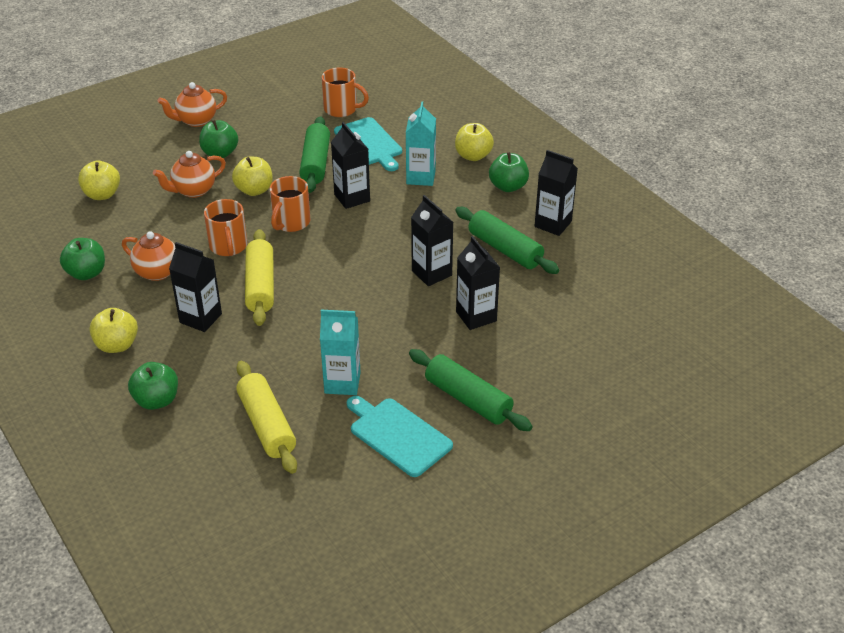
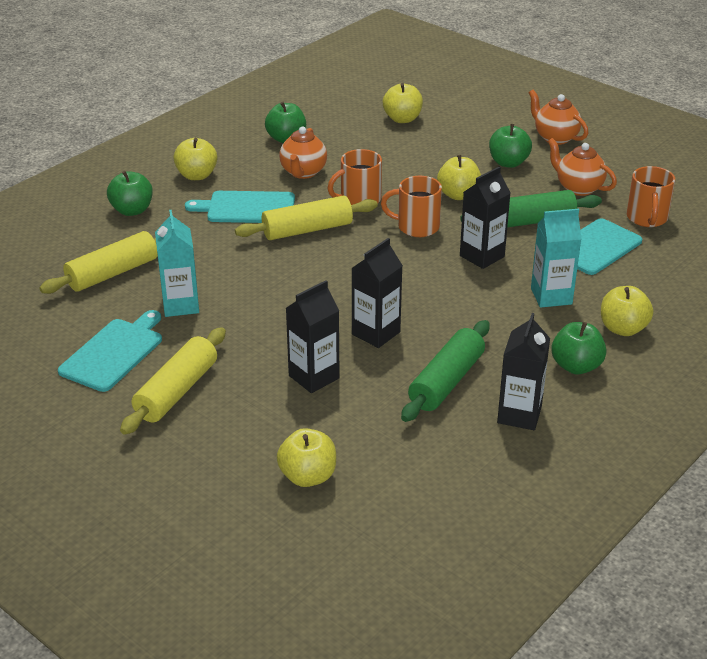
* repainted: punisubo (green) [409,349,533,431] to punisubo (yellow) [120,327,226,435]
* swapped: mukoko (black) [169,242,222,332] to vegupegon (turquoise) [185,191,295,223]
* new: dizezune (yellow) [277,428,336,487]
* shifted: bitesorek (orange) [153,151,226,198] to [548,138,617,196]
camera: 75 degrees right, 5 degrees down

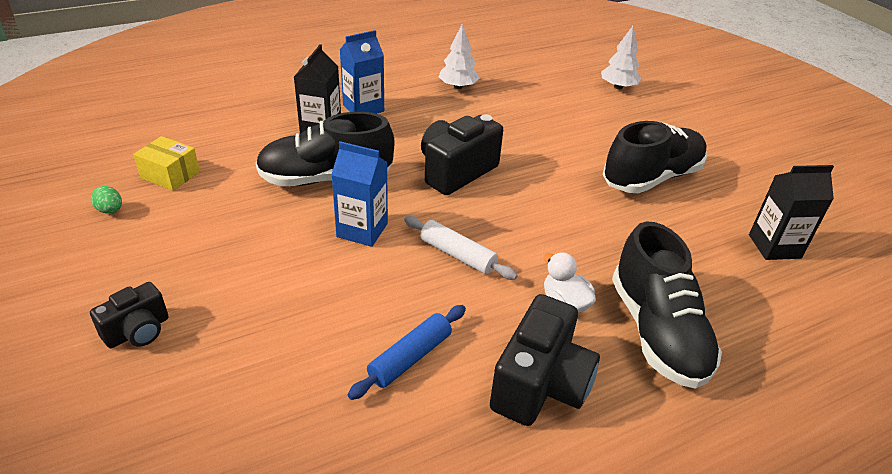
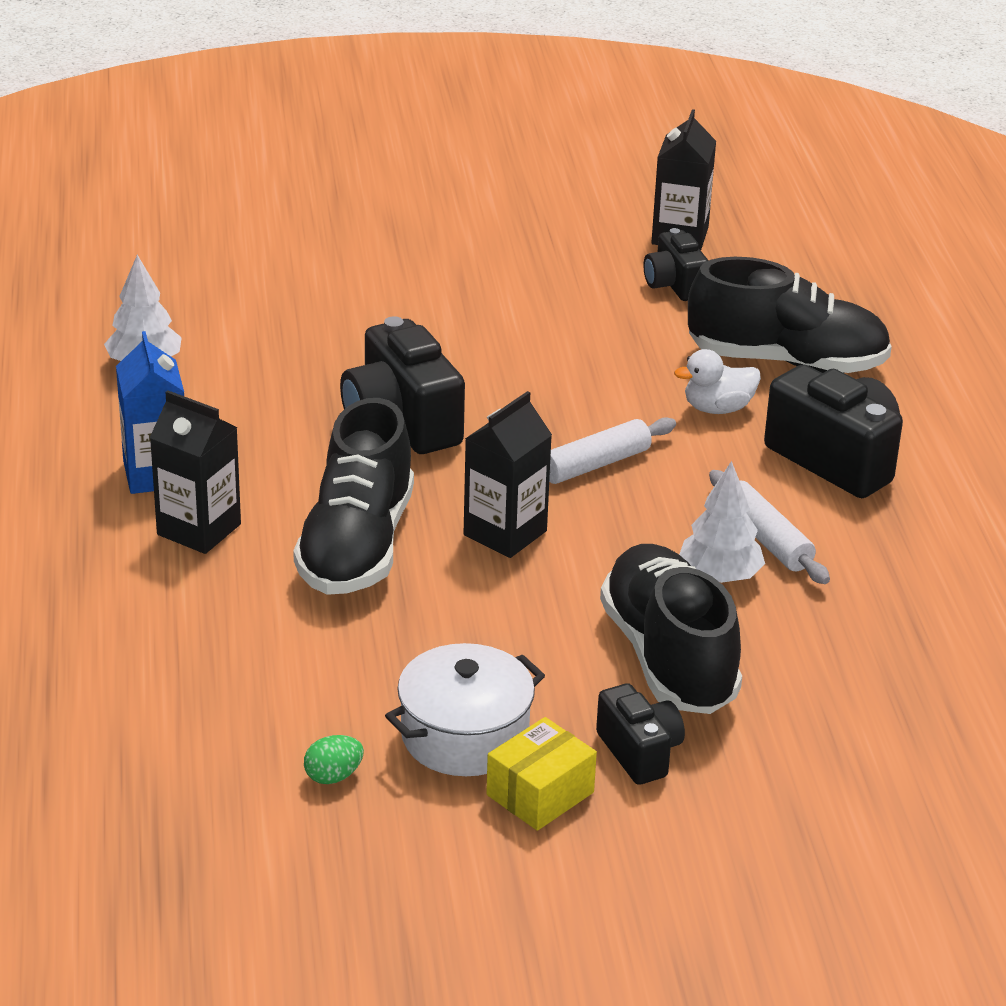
* new: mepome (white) [385,643,545,776]
* repainted: mukoko (blue) [331,141,388,247] to mukoko (black) [464,391,552,558]
* shifted: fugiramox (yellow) [133,136,200,191] to [486,717,597,831]
* shifted: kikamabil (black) [603,121,707,193] to [600,544,742,714]
* new: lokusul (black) [644,228,709,301]
* shifted: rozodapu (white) [601,26,641,90] to [679,461,765,583]
* repainted: punisubo (blue) [348,305,466,400] to punisubo (white) [709,470,830,584]
camera: 70 degrees left, 5 degrees down

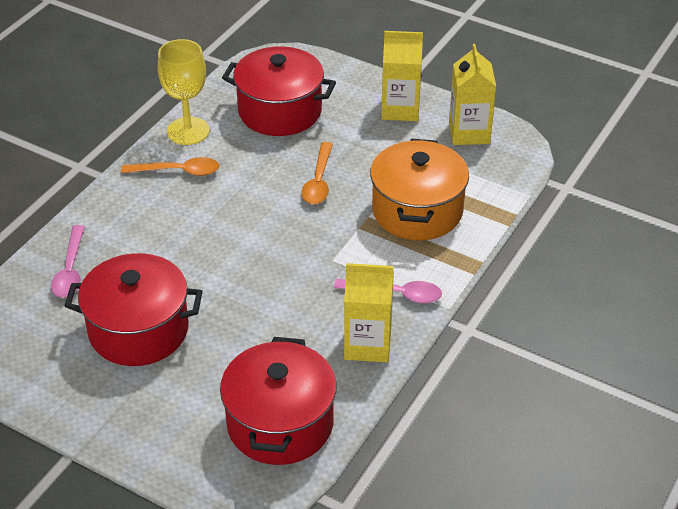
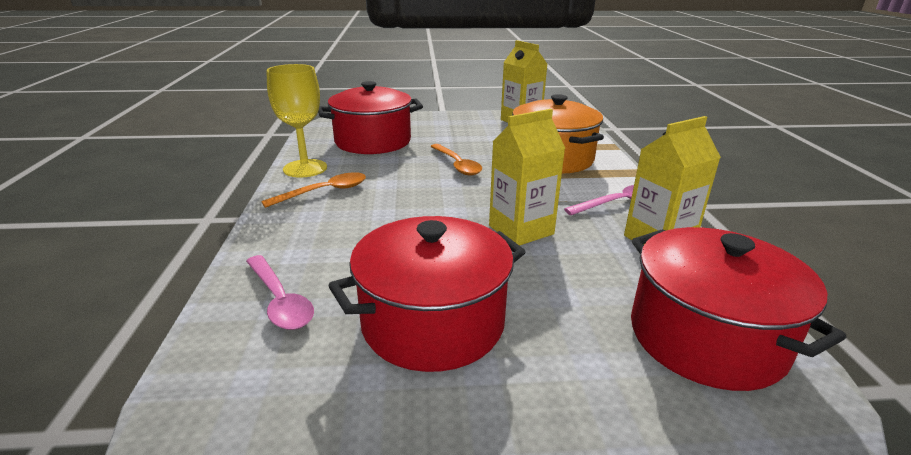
* shifted: mukoko (yellow) [381,31,423,121] to [489,109,565,246]
camera: 35 degrees left, 15 degrees down

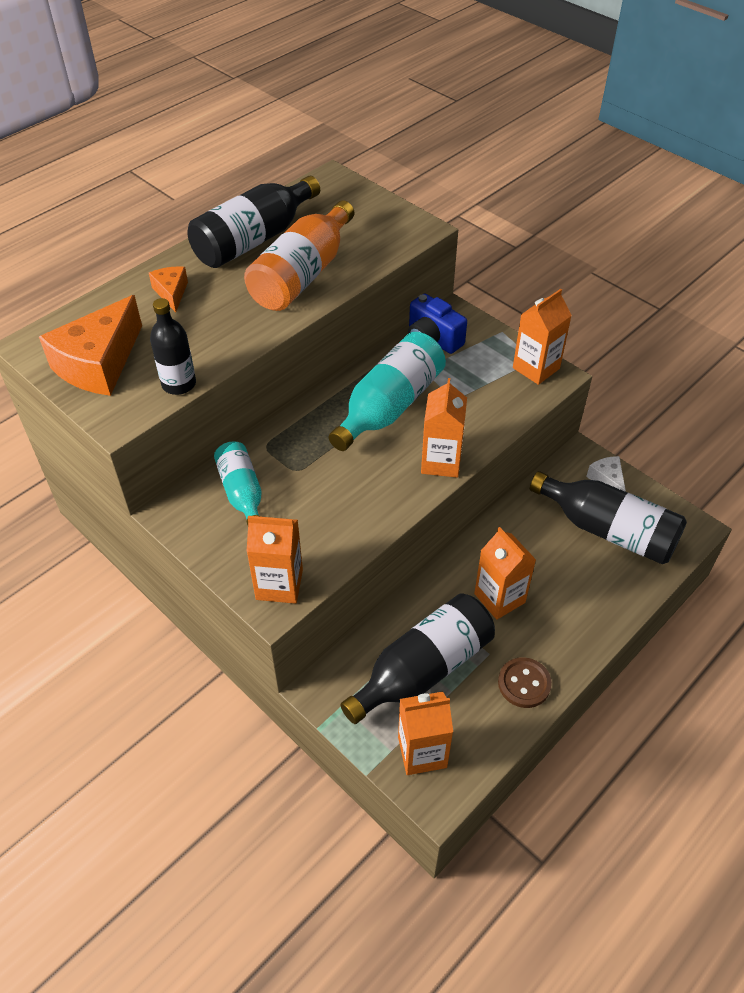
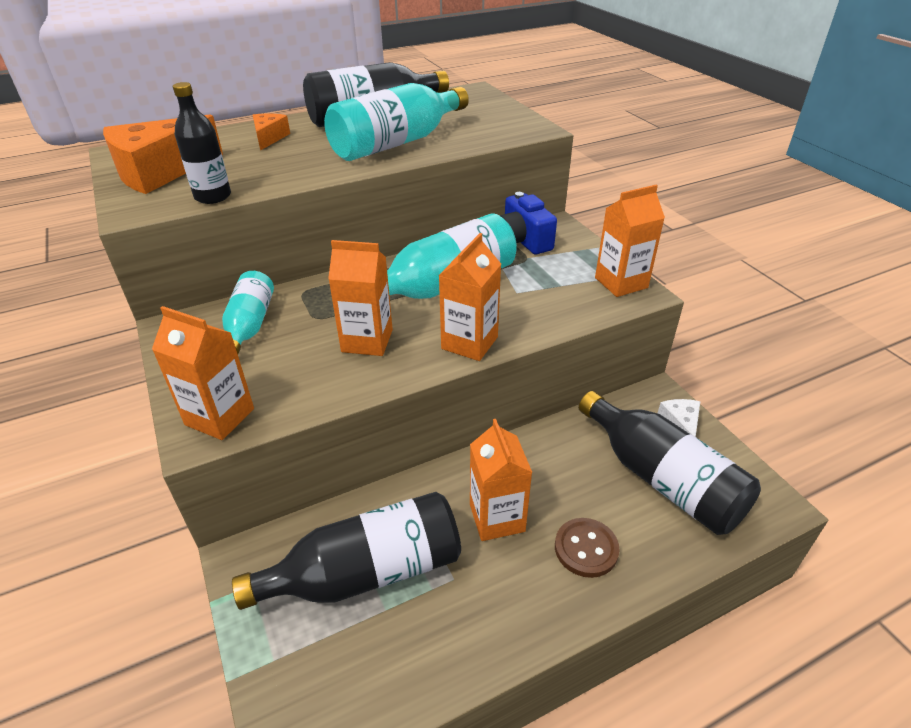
* repainted: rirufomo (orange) [244,200,354,311] to rirufomo (turquoise) [324,83,469,161]
* shifted: mukoko (orange) [398,692,453,775] to [328,240,393,356]
* shifted: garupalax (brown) [498,657,552,708] to [555,518,620,578]
camera: 20 degrees right, 10 degrees down

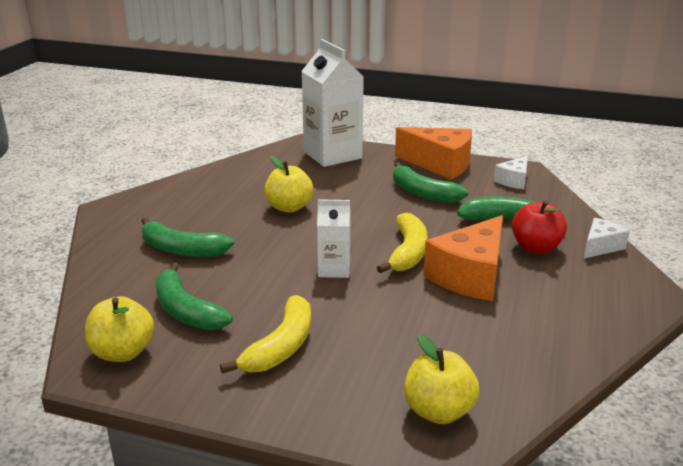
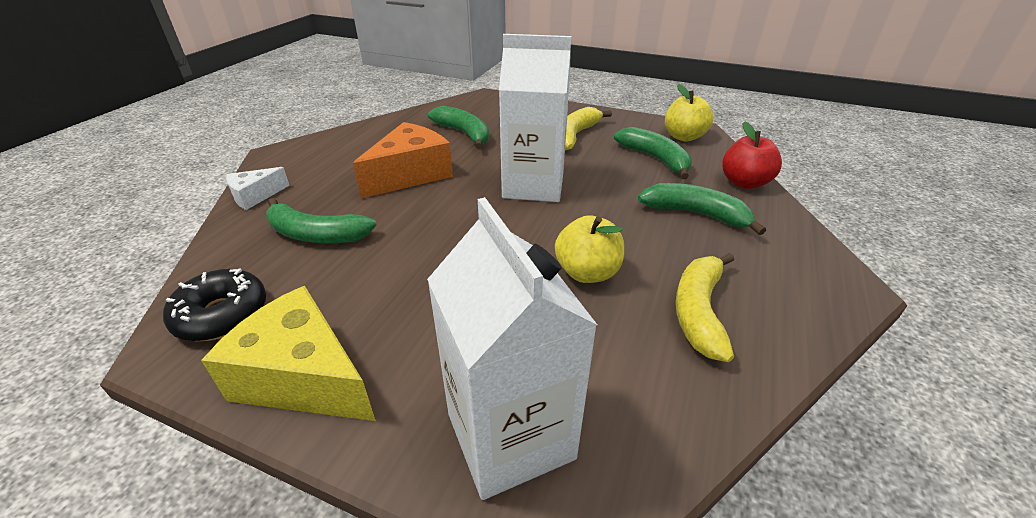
* swapped: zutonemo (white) [494,156,528,189] to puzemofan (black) [163,269,266,341]
* repainted: zutonemo (orange) [395,127,472,179] to zutonemo (yellow) [201,286,376,421]
* shifted: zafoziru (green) [393,162,469,203] to [428,106,489,149]
* scaled: mukoko (white) [317,199,350,278] = [499,34,571,202] x1.92
* shifted: zafoziru (yellow) [377,213,427,273] to [675,253,734,362]
* shifted: dizezune (red) [512,200,567,254] to [722,121,782,189]
* gone: dizezune (yellow) [404,334,479,424]
camera: 175 degrees left, 10 degrees up

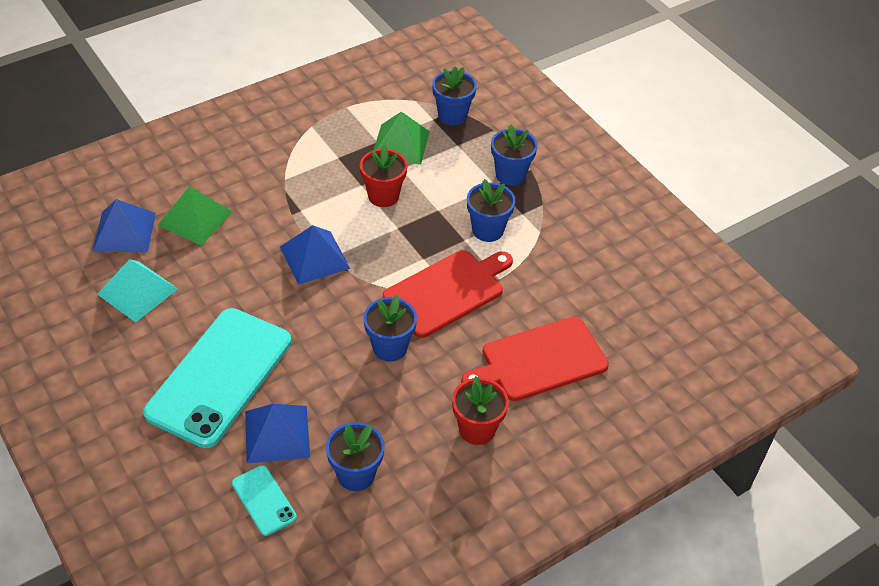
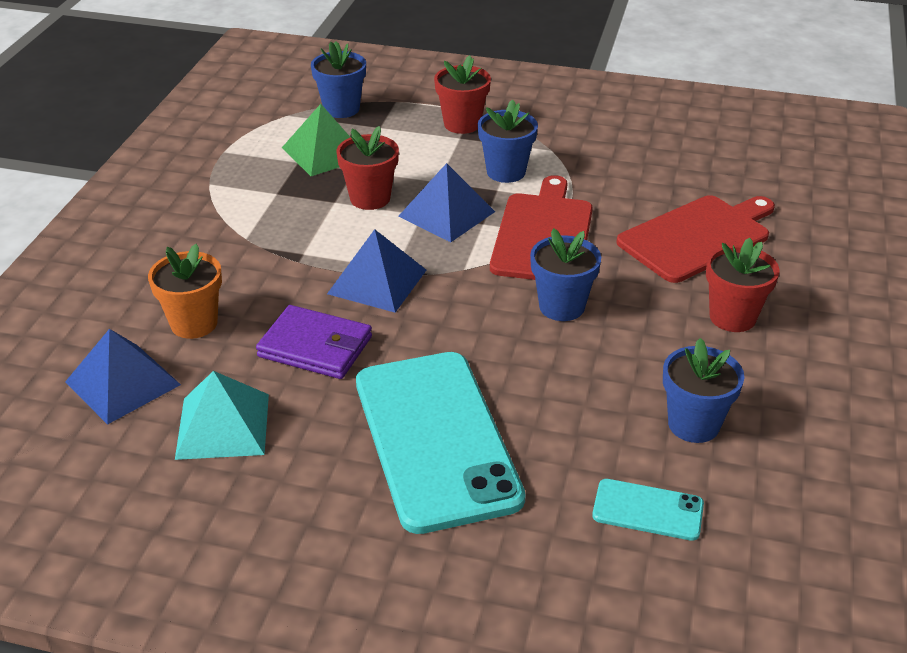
* swapped: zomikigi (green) [157,186,232,246] to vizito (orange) [148,244,222,339]
* new: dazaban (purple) [256,305,372,379]
* shifted: zomikigi (blue) [245,404,310,463] to [398,163,495,242]
* repainted: vizito (blue) [491,124,538,186] to vizito (red) [434,55,491,134]
* rotated: vegupegon (red) [461,317,609,401] = [616,195,775,283] 150 degrees counterclockwise
camera: 40 degrees left, 10 degrees down

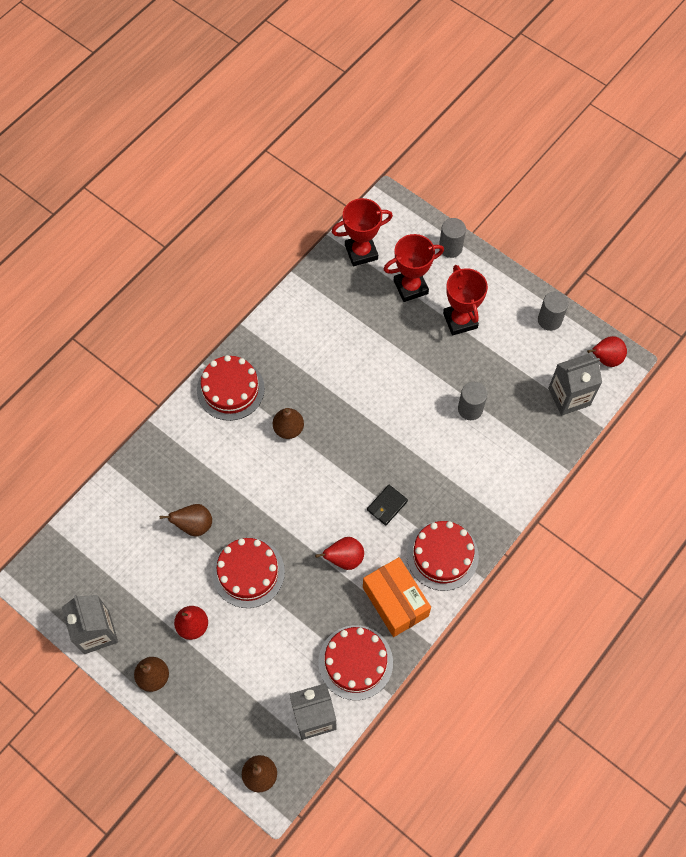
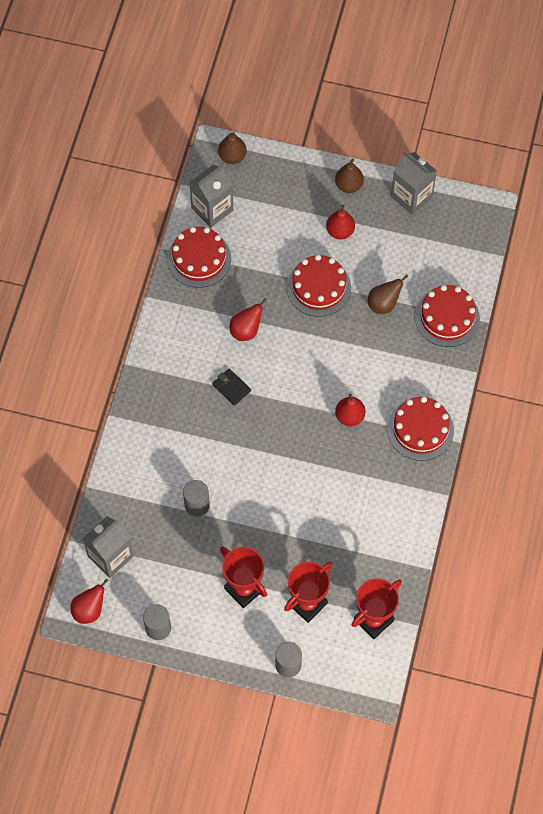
* rotated: dazaban (black) [367,485,408,525] = [212,369,251,406] 60 degrees counterclockwise
* repainted: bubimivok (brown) [273,408,304,439] to bubimivok (red) [335,394,366,426]
* shifted: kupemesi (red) [407,521,479,591] to [415,285,480,347]
* gone: fugiramox (orange) [363,557,431,637]
camera: 155 degrees right, 0 degrees up

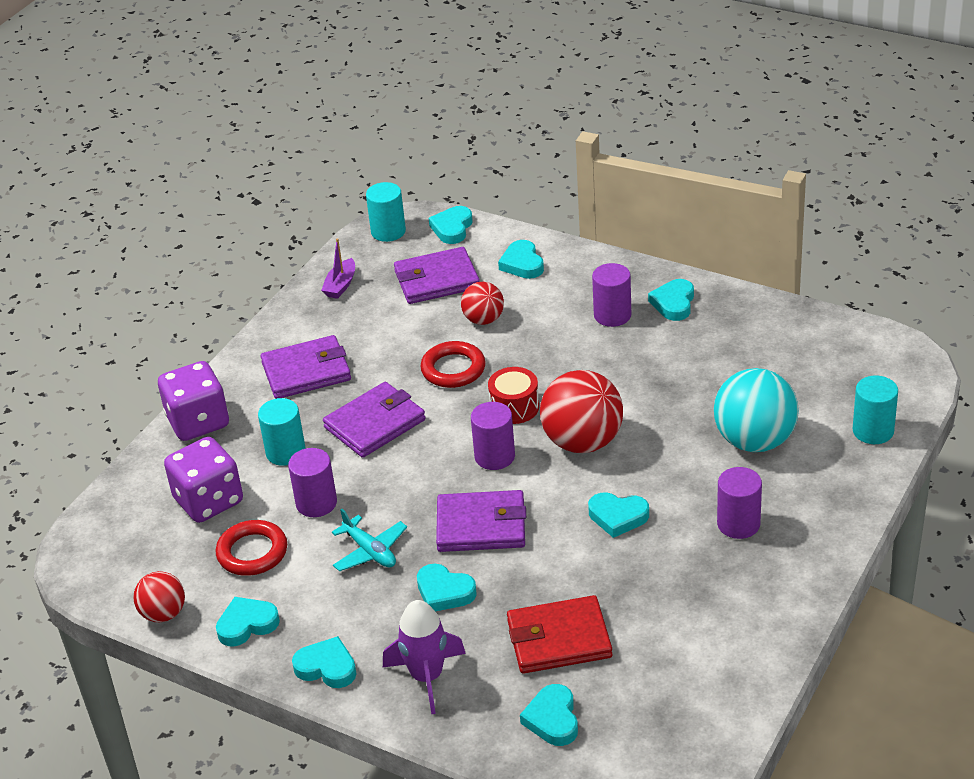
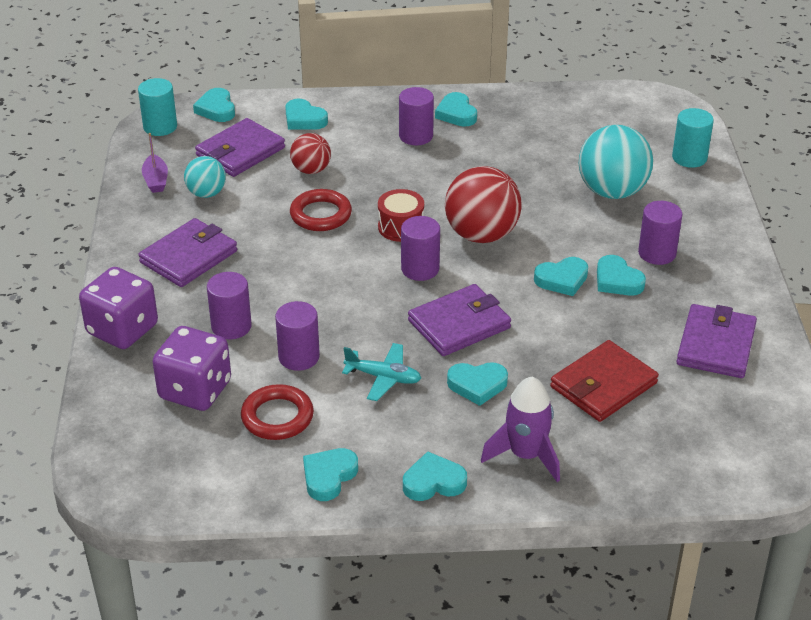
* new: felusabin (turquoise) [184,156,226,198]
* repainted: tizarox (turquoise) [258,398,306,466] to tizarox (purple) [207,272,252,340]
* shifted: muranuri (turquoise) [520,684,578,746] to [597,255,646,296]
* shifted: dazaban (purple) [323,382,425,458] to [676,304,757,378]
* gone: felusabin (red) [133,571,185,622]
camera: 35 degrees left, 0 degrees up

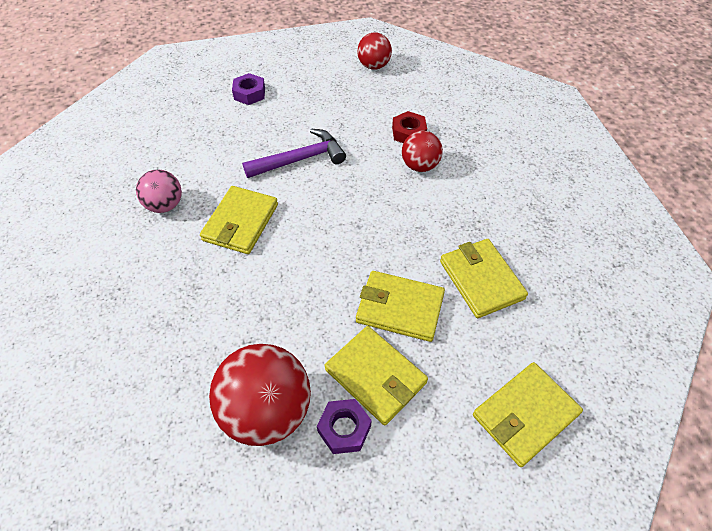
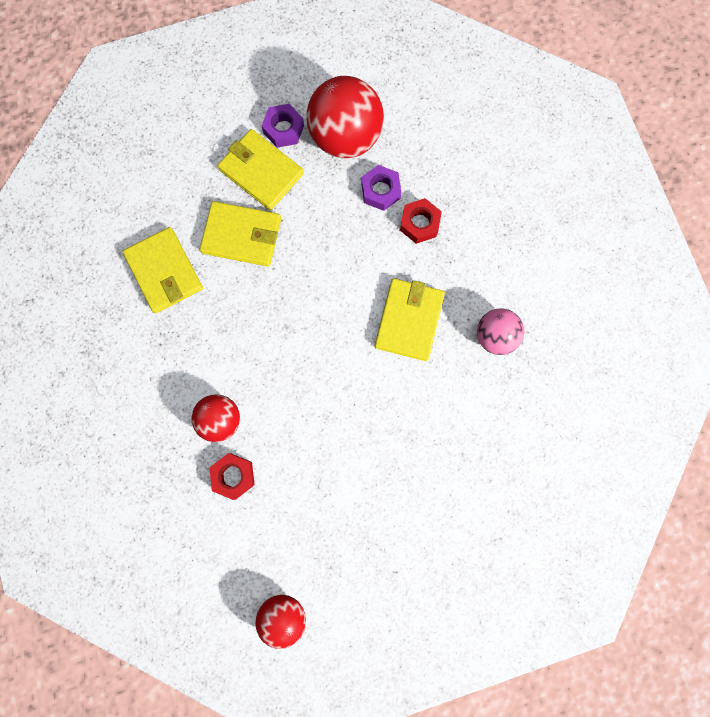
* shifted: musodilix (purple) [232,73,265,105] to [361,165,401,211]
* new: musodilix (red) [400,198,442,244]
* gone: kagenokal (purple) [242,129,346,178]
* gone: dazaban (yellow) [473,362,583,467]
camera: 175 degrees right, 25 degrees up

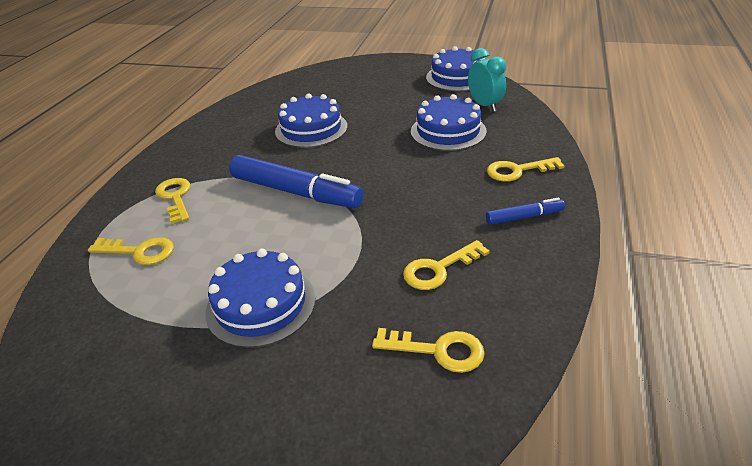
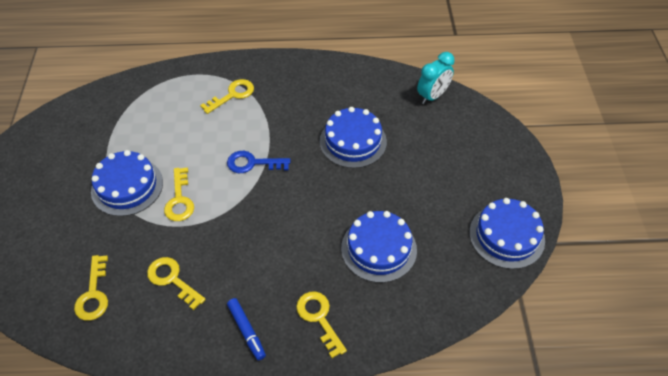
* shifted: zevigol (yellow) [88,237,174,265] to [164,167,194,221]
* swapped: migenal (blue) [229,155,363,208] to zevigol (blue) [227,151,290,173]
* shifted: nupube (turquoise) [468,48,506,112] to [417,52,455,104]
camera: 70 degrees right, 15 degrees up

